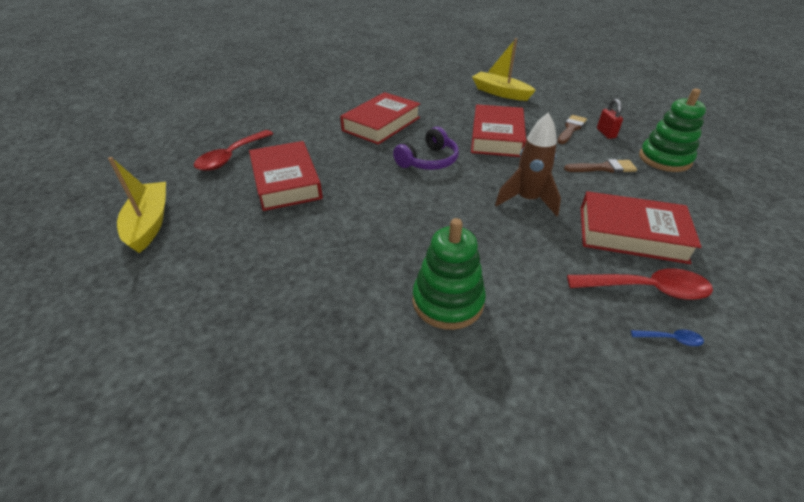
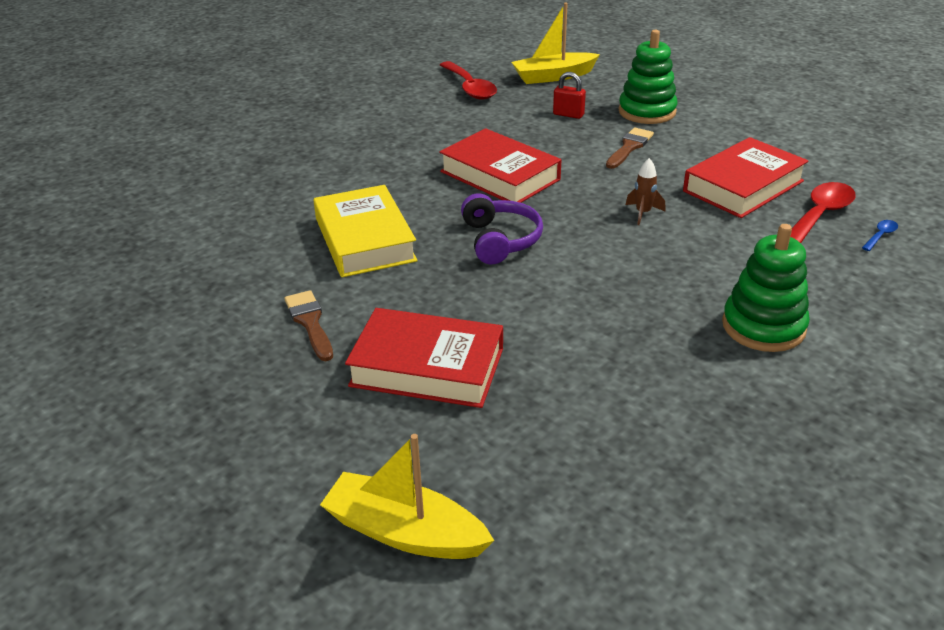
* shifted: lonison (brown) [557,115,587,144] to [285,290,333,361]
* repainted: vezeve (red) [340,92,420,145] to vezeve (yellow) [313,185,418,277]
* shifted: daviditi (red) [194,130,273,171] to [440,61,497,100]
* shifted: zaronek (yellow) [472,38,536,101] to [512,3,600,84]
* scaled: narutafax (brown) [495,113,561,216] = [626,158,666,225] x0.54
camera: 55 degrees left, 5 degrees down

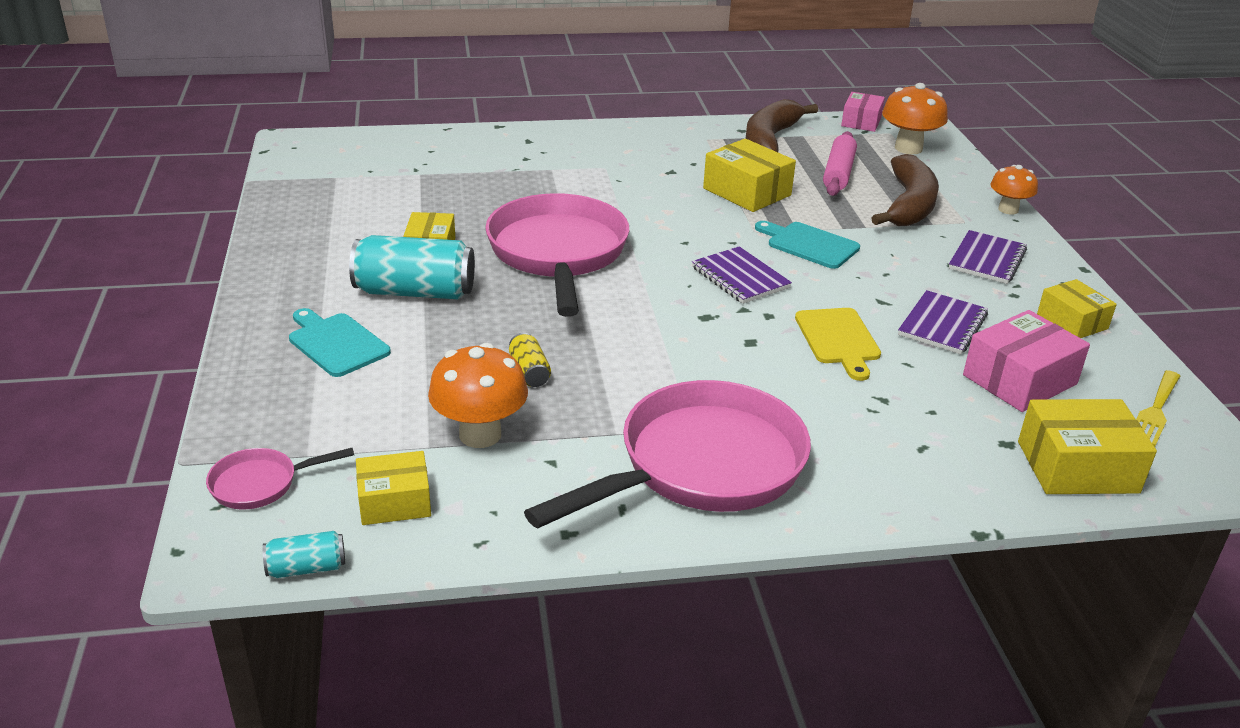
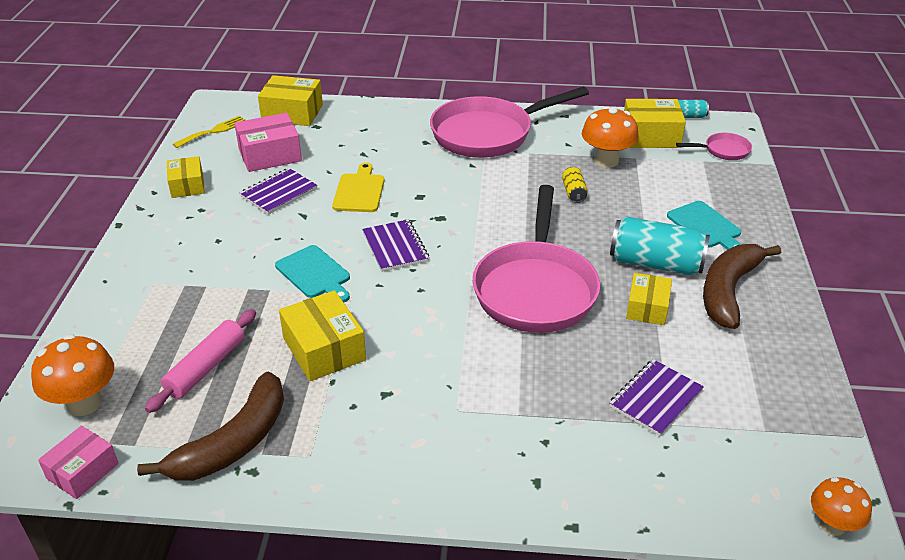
* shifted: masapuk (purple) [949,230,1027,284] to [609,359,704,436]
* scaled: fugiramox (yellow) [356,451,431,525] = [624,99,686,148] x1.52
* shifted: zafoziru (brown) [872,154,939,226] to [703,244,781,329]
* shifted: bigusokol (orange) [990,165,1038,215] to [811,477,872,536]
camera: 165 degrees left, 5 degrees up

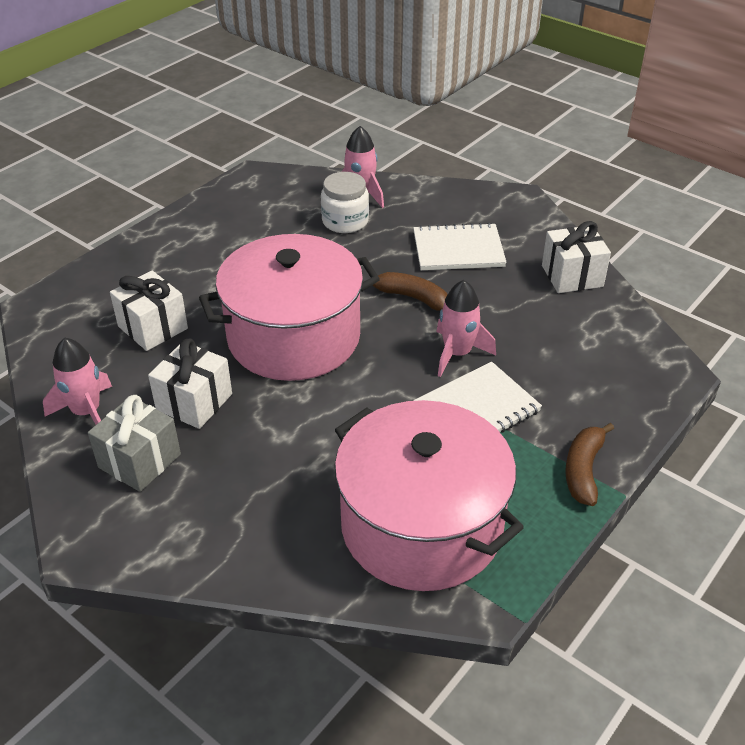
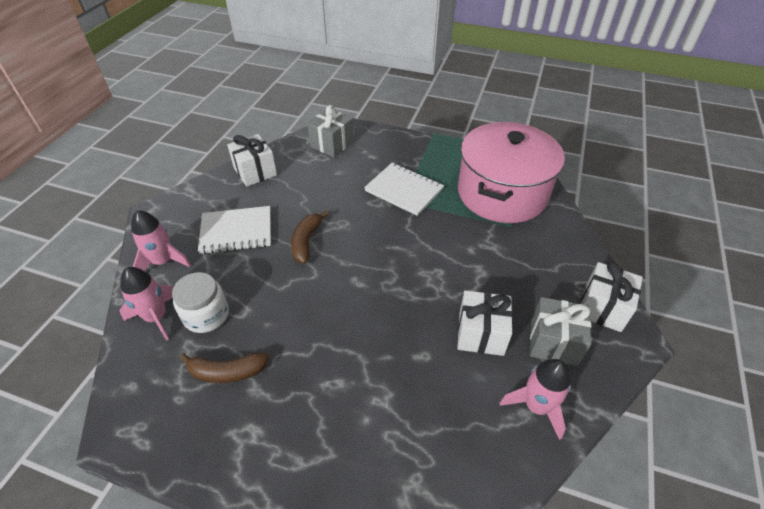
* shifted: narutafax (pink) [436,280,496,377] to [131,210,191,271]
* shifted: zafoziru (brown) [565,423,614,506] to [179,352,269,383]
* rotated: masapuk (white) [413,222,507,270] = [198,206,271,254] 75 degrees counterclockwise
* new: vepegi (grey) [307,105,354,157]
* shifted: vepegi (white) [110,271,188,351] to [581,261,643,332]
* gone: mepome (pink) [199,234,380,381]
camera: 110 degrees left, 5 degrees up

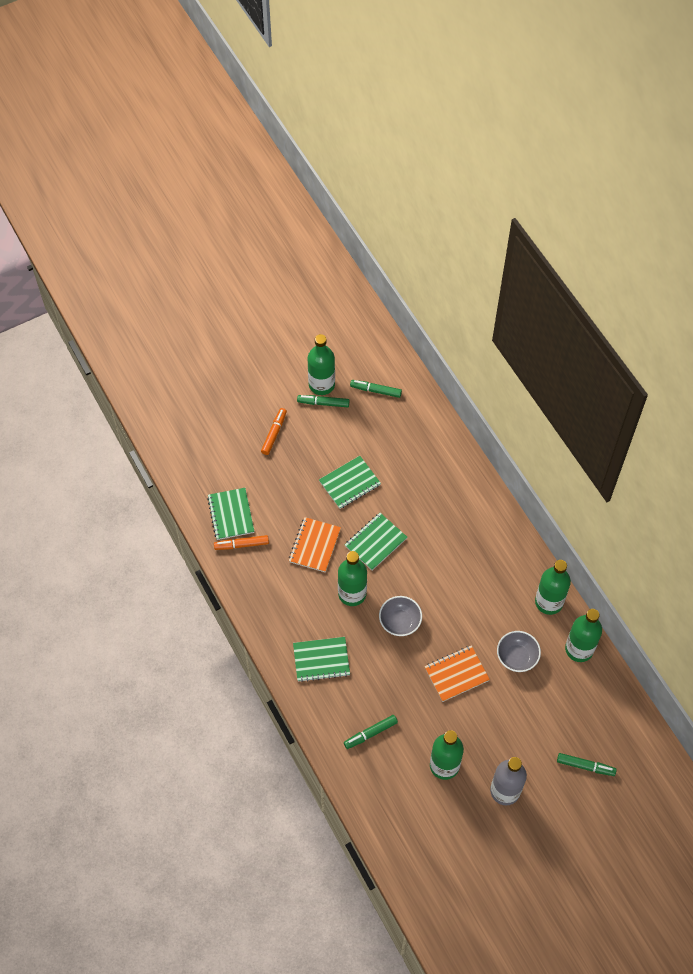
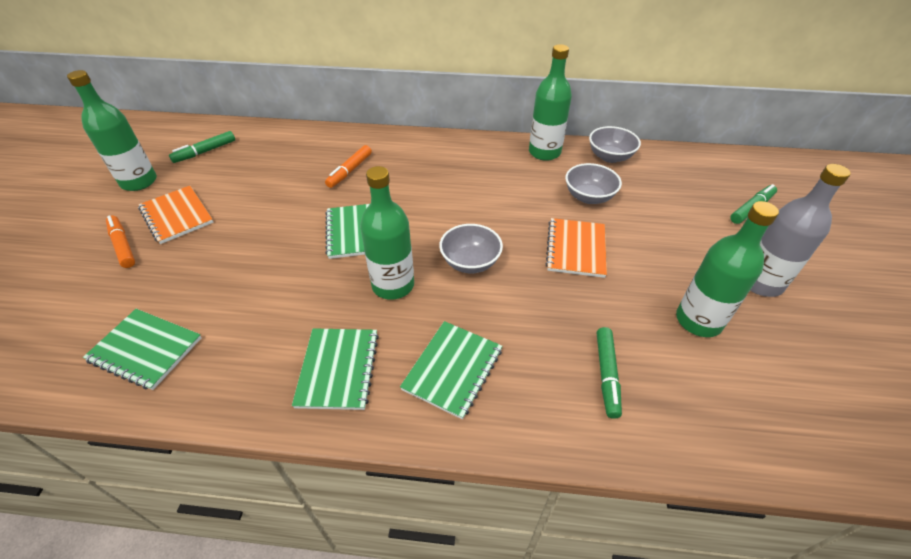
* shifted: masapuk (orange) [288,517,341,572] to [138,186,214,244]
* shifted: masapuk (green) [319,456,381,509] to [292,328,379,410]
* shifted: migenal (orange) [214,535,269,550] to [325,145,372,188]
* swapped: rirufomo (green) [565,609,602,662] to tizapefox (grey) [589,126,641,163]
* gone: migenal (green) [297,395,350,407]
camera: 55 degrees left, 15 degrees down

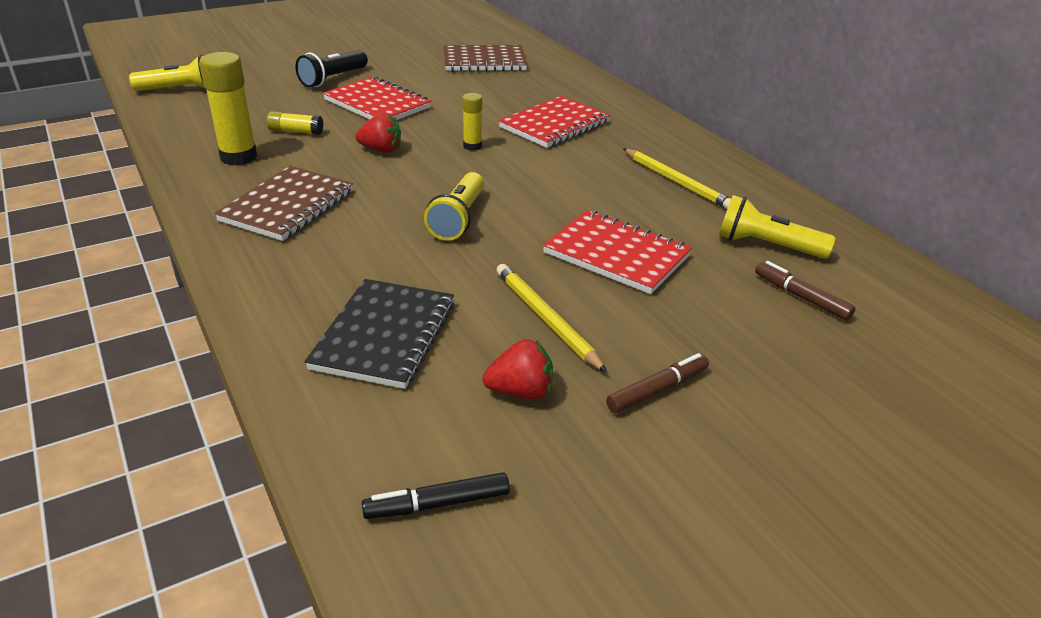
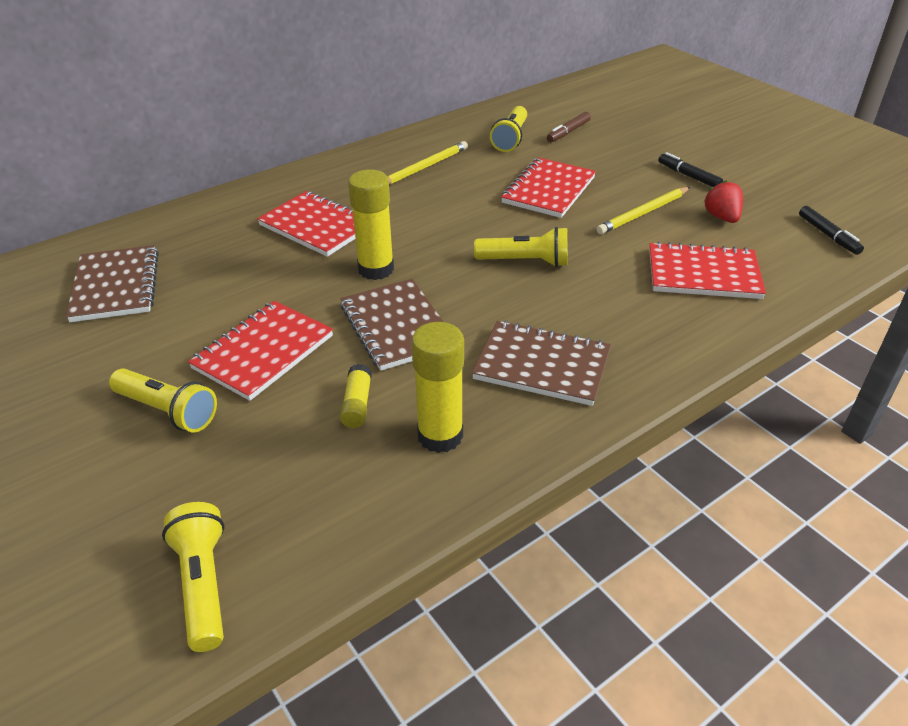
* repainted: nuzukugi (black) [295,50,368,88] to nuzukugi (yellow) [109,368,217,433]
* swapped: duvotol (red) [355,113,401,153] to masapuk (brown) [340,279,443,371]
* scaled: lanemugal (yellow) [462,93,482,151] = [348,170,394,280] x1.83
* repainted: masapuk (black) [305,279,454,389] to masapuk (red) [649,241,766,299]
* repainted: migenal (brown) [606,353,709,413] to migenal (black) [658,152,723,187]
camera: 95 degrees left, 5 degrees up

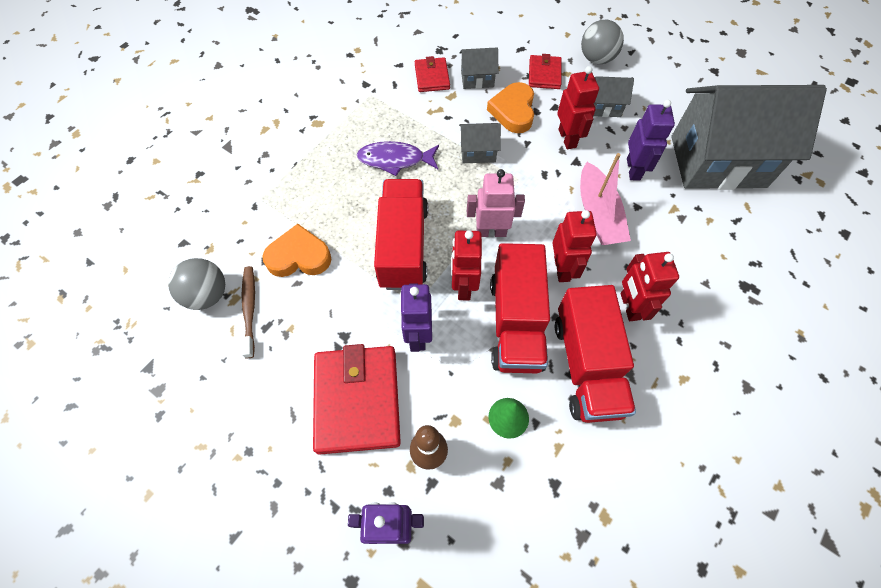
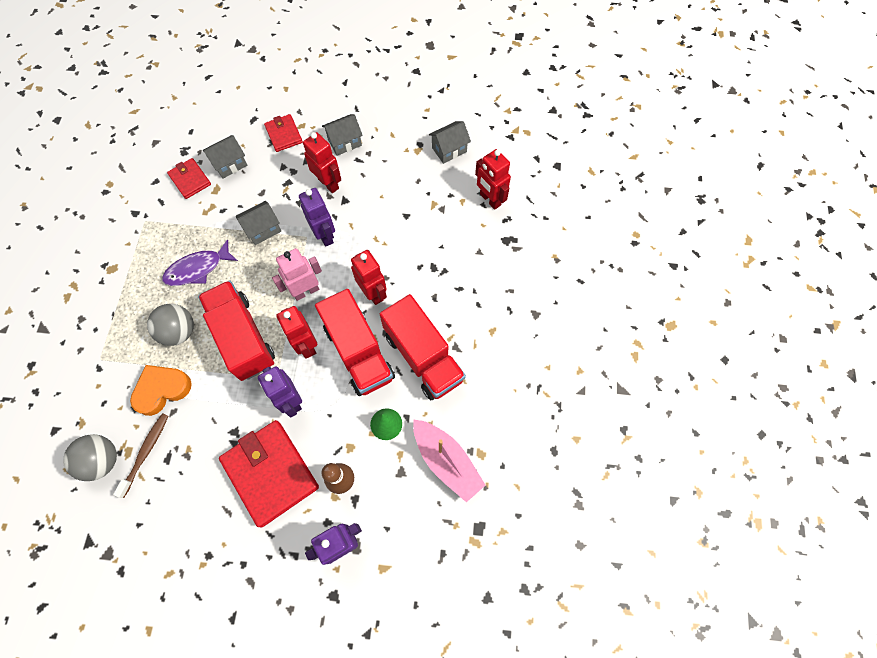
* rotated: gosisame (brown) [241,266,255,358] = [113,413,168,498] 60 degrees clockwise
* shifted: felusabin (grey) [581,20,624,64] to [147,304,194,346]
* shifted: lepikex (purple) [627,100,675,181] to [299,188,335,247]
* shifted: zaronek (pink) [580,153,631,245] to [413,420,485,502]
* scaled: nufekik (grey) [671,85,827,190] = [429,121,471,164] x0.41
* shifted: lepikex (red) [621,252,679,321] to [475,149,511,210]
* gone: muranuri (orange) [487,82,534,133]
camera: 30 degrees left, 5 degrees up

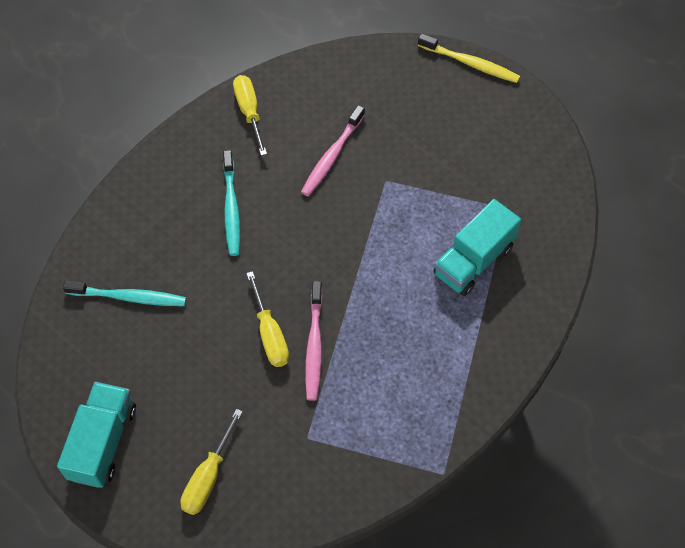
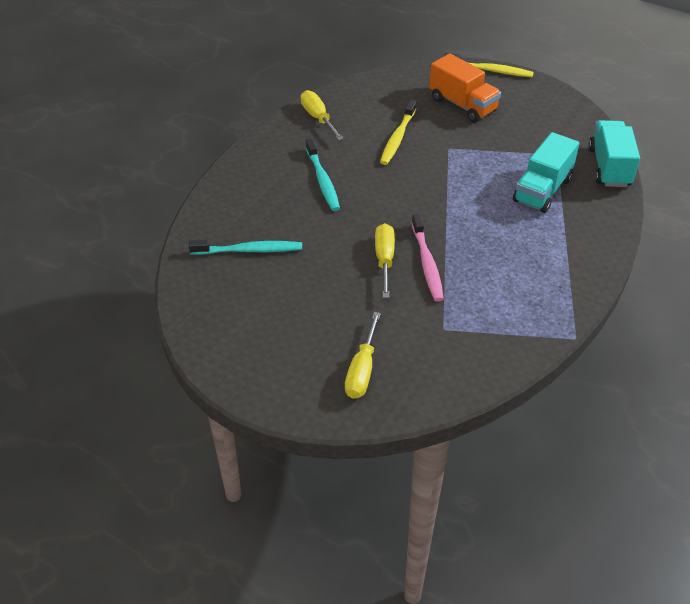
* rotated: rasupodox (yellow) [246,271,289,367] = [375,223,395,298] 150 degrees counterclockwise
* repainted: gosisame (pink) [301,105,365,196] to gosisame (yellow) [380,100,417,165]
* new: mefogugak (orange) [429,53,501,123]
* shifted: mefogugak (turquoise) [57,382,136,488] to [589,120,640,187]
camera: 10 degrees left, 15 degrees down

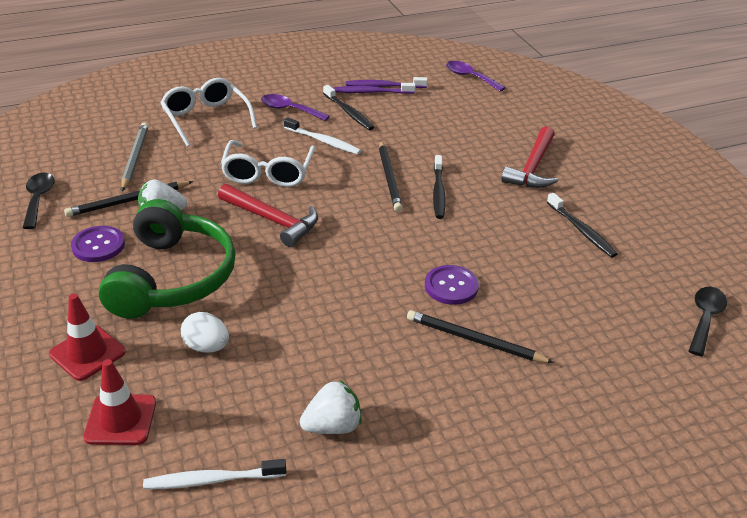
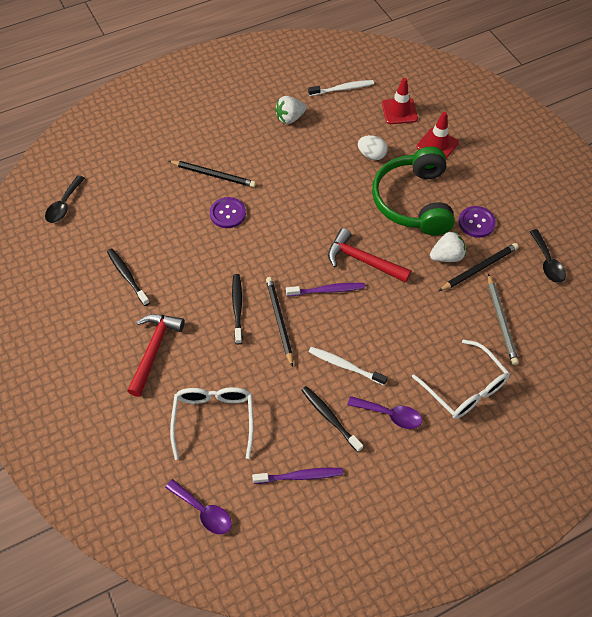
* shifted: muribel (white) [221,140,315,187] to [170,387,254,460]
* shifted: gosisame (purple) [333,83,416,94] to [286,283,365,296]
camera: 175 degrees right, 20 degrees up

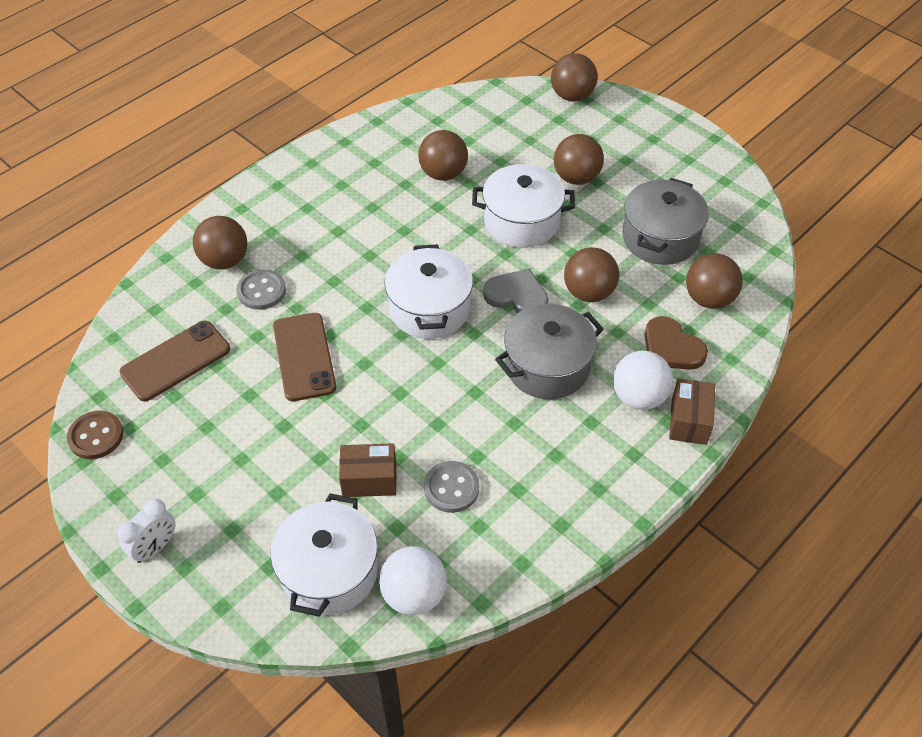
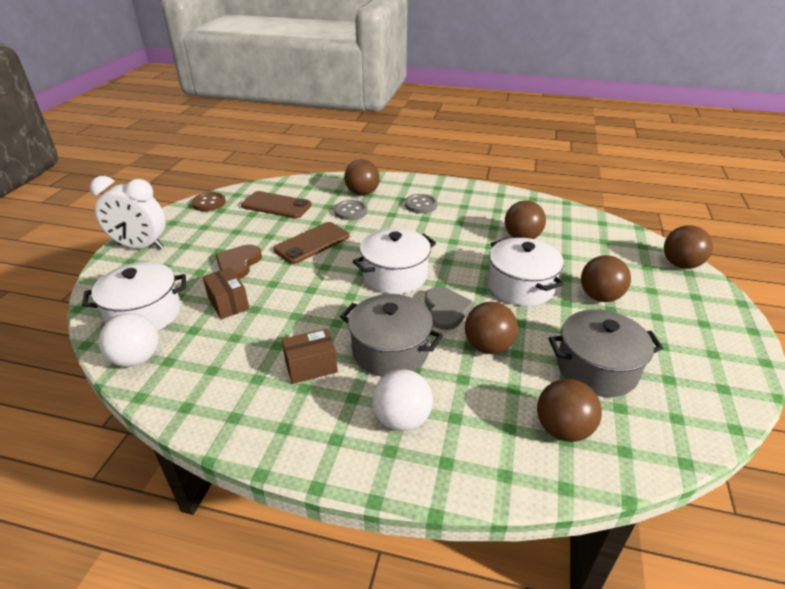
* scaled: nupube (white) [117,499,175,563] = [90,176,165,249] x1.78
* shifted: muranuri (brown) [645,316,708,370] to [215,244,262,279]
* shifted: fugiramox (brown) [669,378,715,445] to [282,328,338,384]
* shifted: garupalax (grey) [424,461,479,513] to [405,194,437,213]
camera: 60 degrees right, 15 degrees down

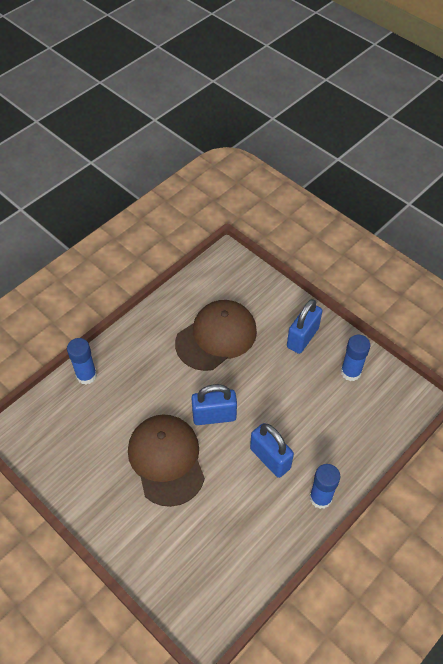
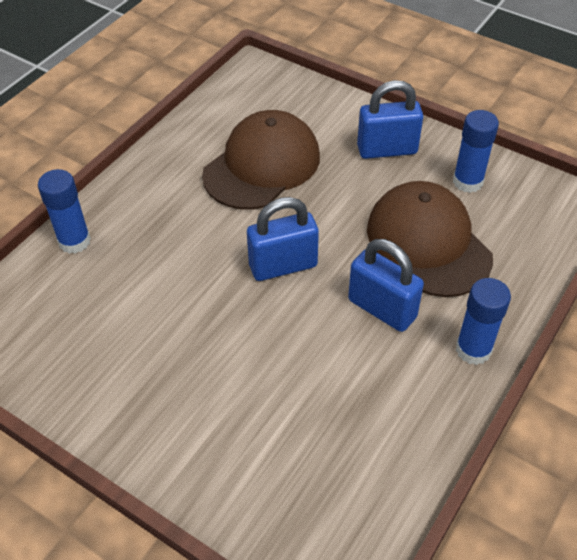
* rotated: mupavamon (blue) [287,299,322,354] = [357,80,423,159] 60 degrees clockwise
* shifted: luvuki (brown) [128,414,205,507] to [367,181,493,297]
camera: 10 degrees left, 5 degrees down

